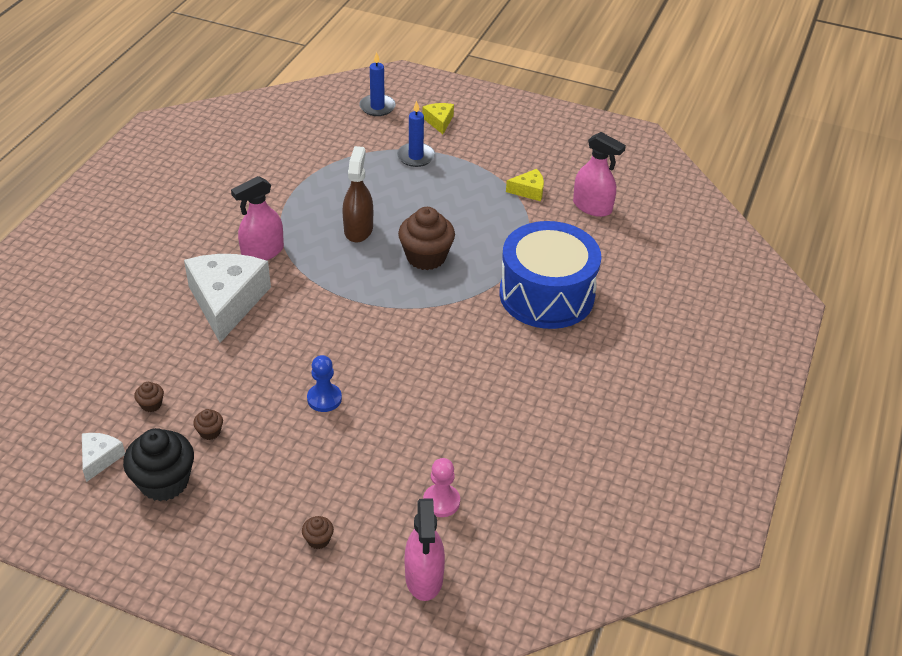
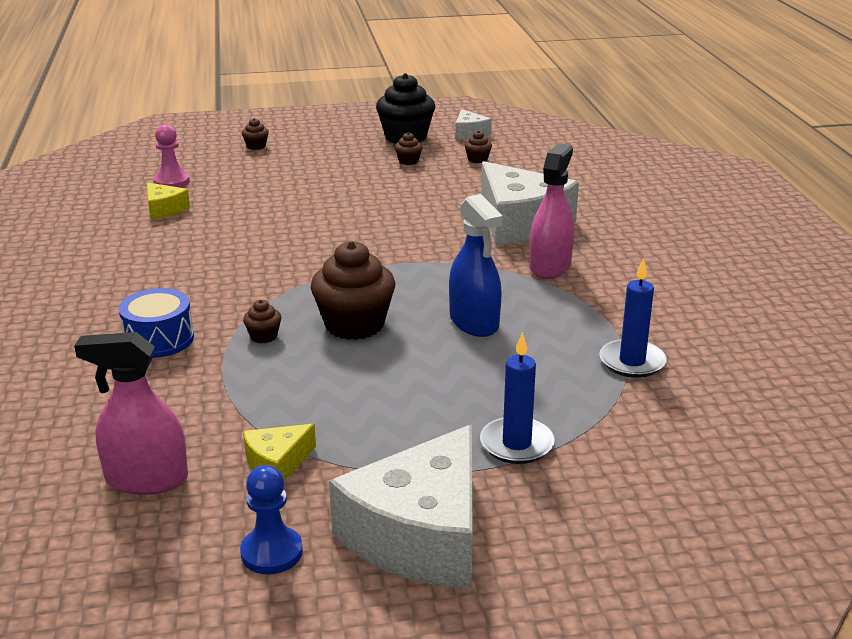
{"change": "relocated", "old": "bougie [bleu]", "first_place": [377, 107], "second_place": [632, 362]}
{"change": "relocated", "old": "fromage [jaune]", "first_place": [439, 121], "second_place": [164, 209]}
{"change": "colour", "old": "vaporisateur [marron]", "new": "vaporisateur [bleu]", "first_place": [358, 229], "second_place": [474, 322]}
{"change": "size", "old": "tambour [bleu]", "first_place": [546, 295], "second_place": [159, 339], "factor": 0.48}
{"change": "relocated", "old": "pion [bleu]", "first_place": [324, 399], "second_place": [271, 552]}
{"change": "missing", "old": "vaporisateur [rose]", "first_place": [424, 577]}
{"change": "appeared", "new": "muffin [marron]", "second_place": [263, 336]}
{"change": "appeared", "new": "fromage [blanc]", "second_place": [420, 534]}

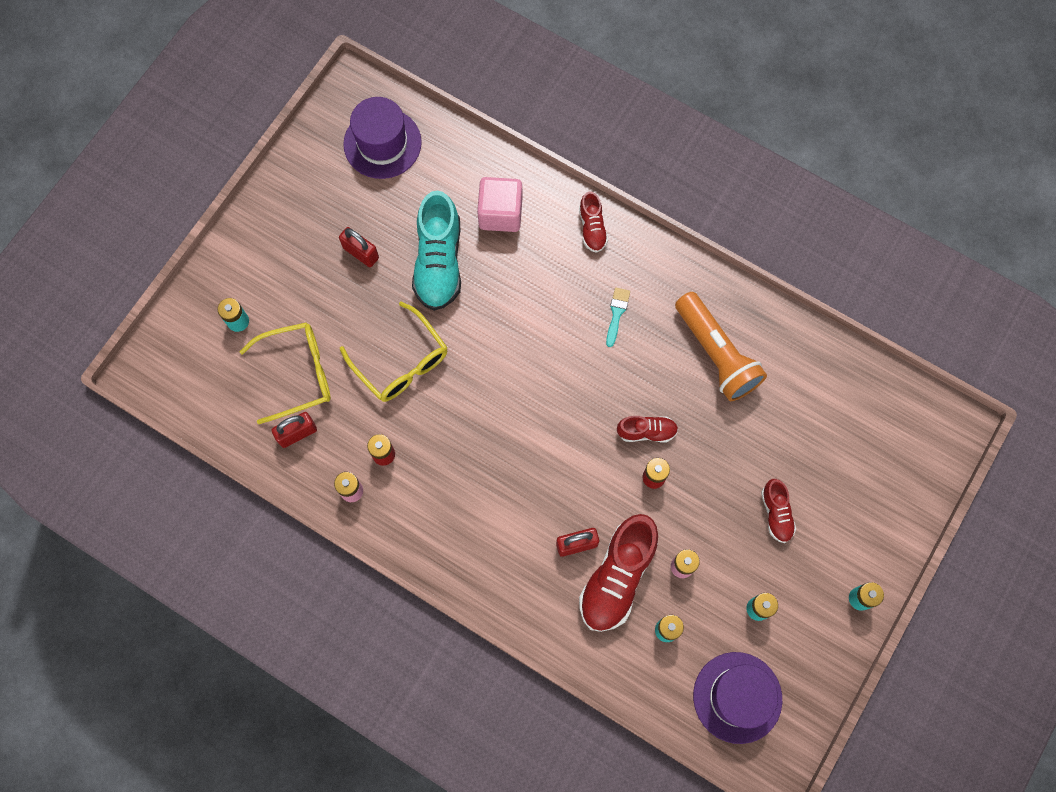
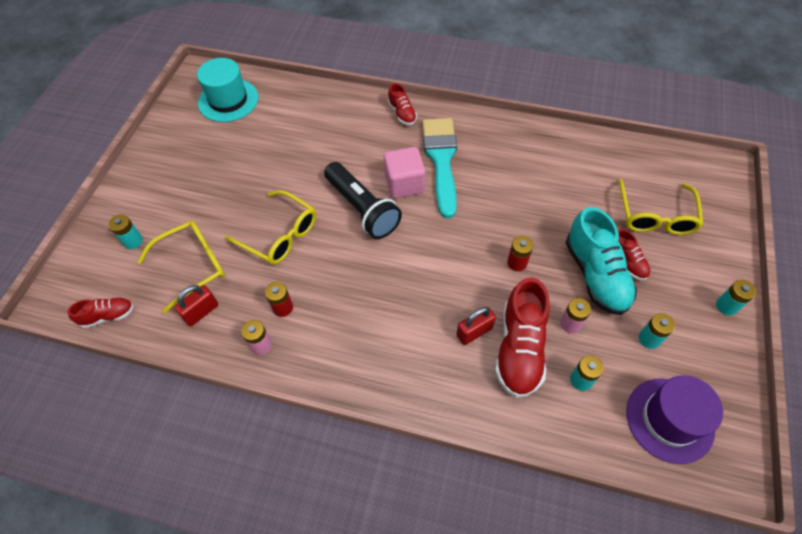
{"change": "colour", "old": "chapeau [violet]", "new": "chapeau [turquoise]", "first_place": [382, 143], "second_place": [228, 100]}
{"change": "relocated", "old": "cube [rose]", "first_place": [500, 213], "second_place": [404, 184]}
{"change": "relocated", "old": "chaussure [turquoise]", "first_place": [438, 262], "second_place": [595, 275]}
{"change": "missing", "old": "cadenas [rouge]", "first_place": [361, 253]}
{"change": "size", "old": "pinceau [turquoise]", "first_place": [617, 313], "second_place": [441, 160], "factor": 2.46}
{"change": "missing", "old": "lampe de poche [orange]", "first_place": [716, 354]}
{"change": "relocated", "old": "chaussure [rouge]", "first_place": [646, 432], "second_place": [108, 316]}
{"change": "appeared", "new": "lampe de poche [noir]", "second_place": [362, 209]}
{"change": "appeared", "new": "lunettes [jaune]", "second_place": [655, 216]}

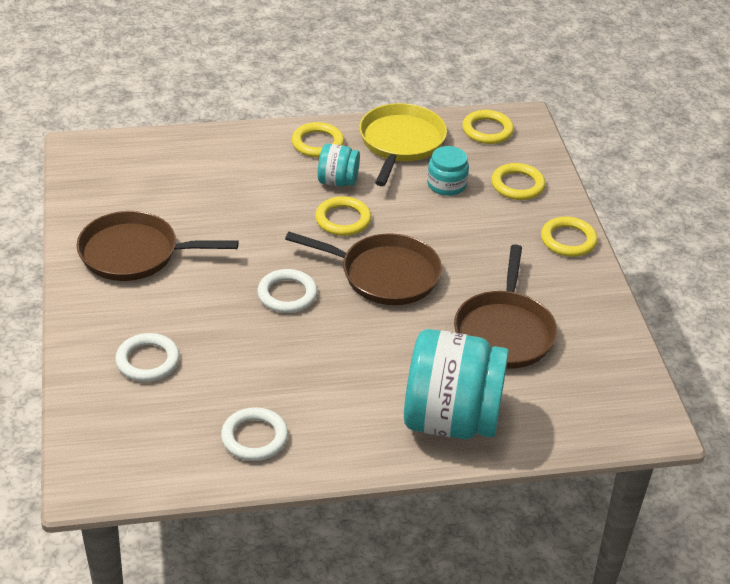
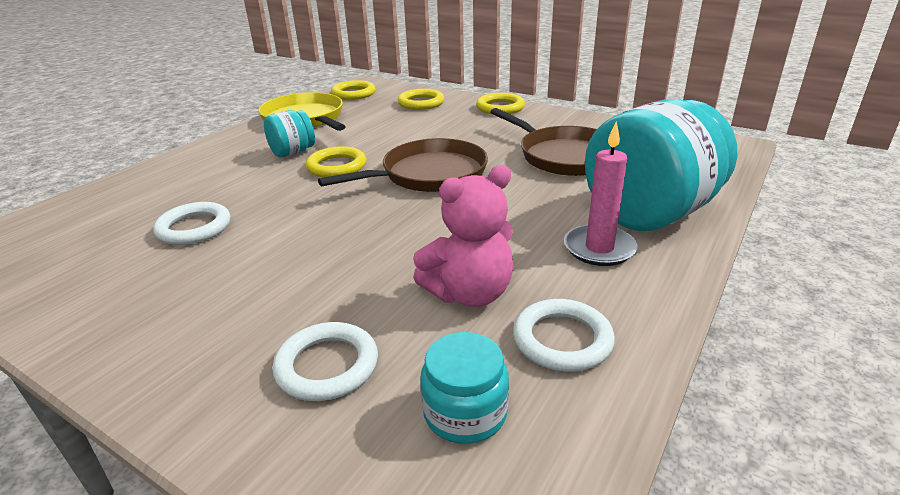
{"change": "missing", "old": "anneau [jaune]", "first_place": [317, 143]}
{"change": "relocated", "old": "bocal [turquoise]", "first_place": [446, 184], "second_place": [465, 412]}
{"change": "missing", "old": "poêle [marron]", "first_place": [134, 253]}
{"change": "relocated", "old": "anneau [blanc]", "first_place": [287, 294], "second_place": [194, 228]}
{"change": "appeared", "new": "bougie [rose]", "second_place": [599, 248]}
{"change": "appeared", "new": "ours en peluche [rose]", "second_place": [469, 293]}

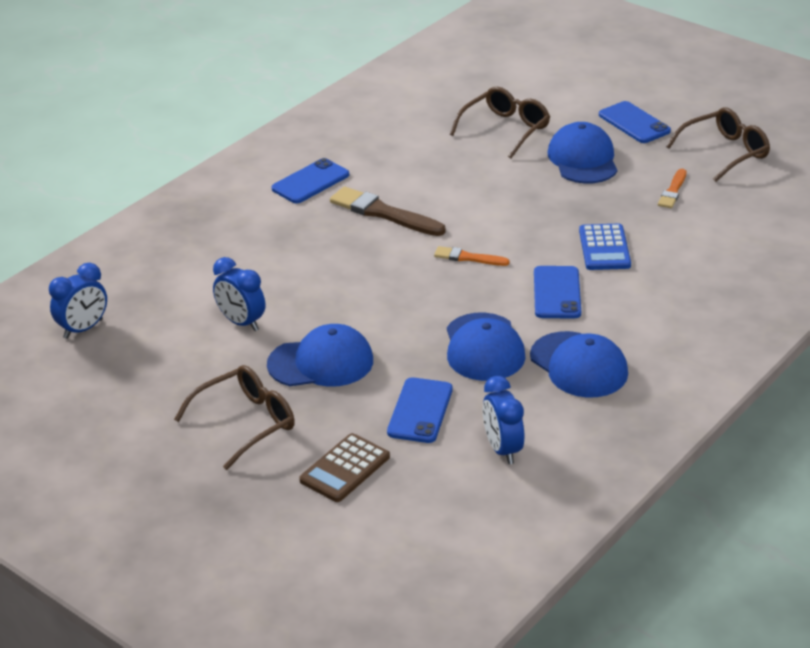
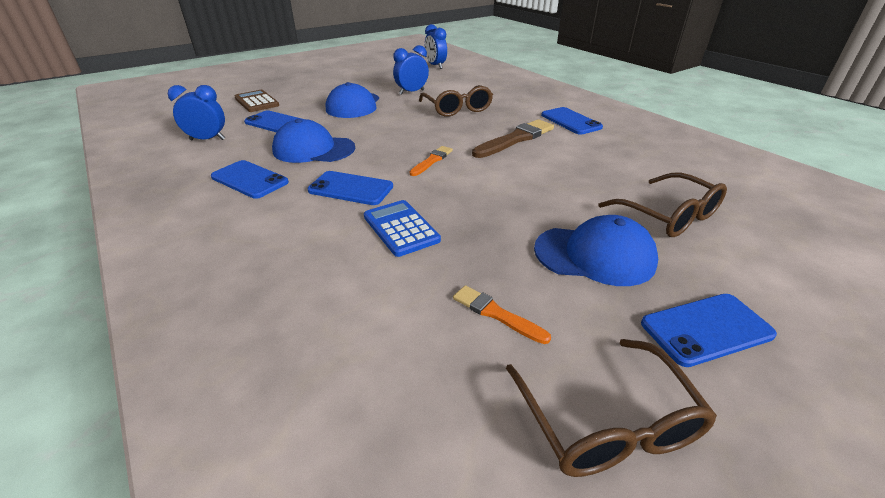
{"change": "spun", "old": "calculatrice [bleu]", "first_place": [604, 248], "second_place": [400, 228], "degrees": 45}
{"change": "exchanged", "old": "casquette [bleu]", "new": "téléphone [bleu]", "first_place": [579, 365], "second_place": [249, 180]}
{"change": "relocated", "old": "lunettes [marron]", "first_place": [245, 423], "second_place": [457, 108]}

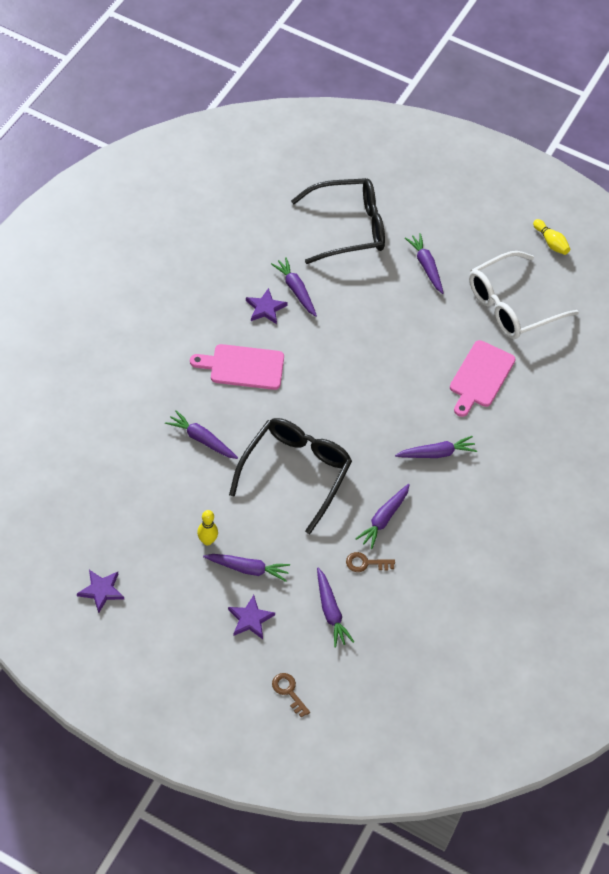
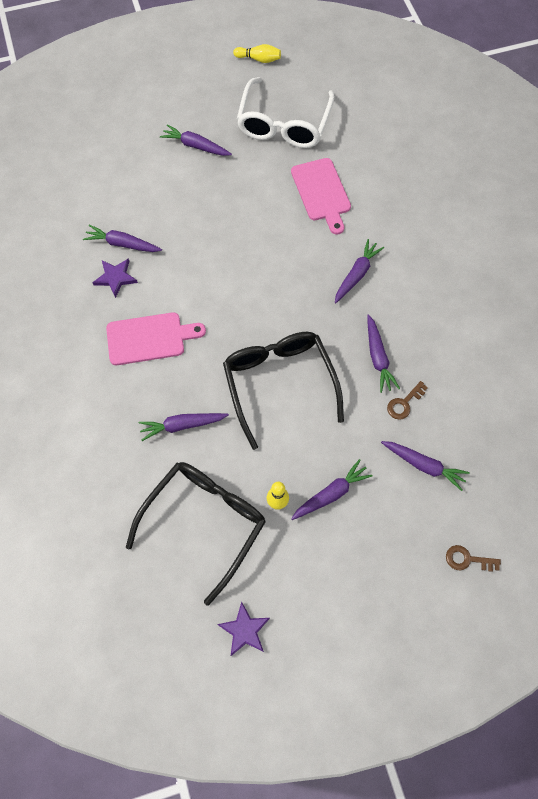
{"change": "relocated", "old": "lunettes [noir]", "first_place": [347, 228], "second_place": [204, 523]}
{"change": "spun", "old": "planche à découper [rose]", "first_place": [243, 367], "second_place": [149, 338], "degrees": -150}
{"change": "missing", "old": "étoile [violet]", "first_place": [250, 619]}

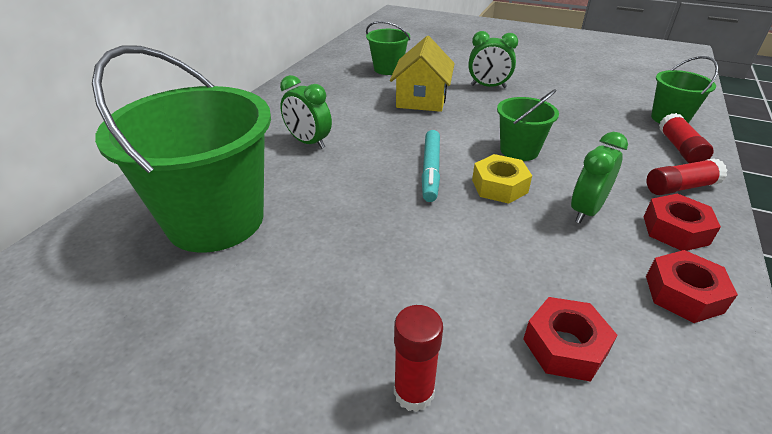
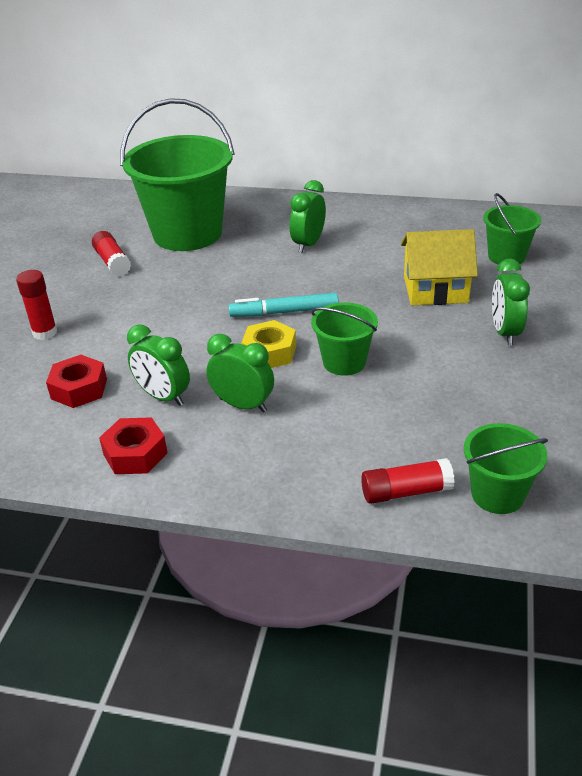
{"change": "relocated", "old": "bâton de colle [rouge]", "first_place": [680, 187], "second_place": [112, 262]}
{"change": "missing", "old": "écrou [rouge]", "first_place": [675, 230]}
{"change": "appeared", "new": "réveil [vert]", "second_place": [163, 397]}

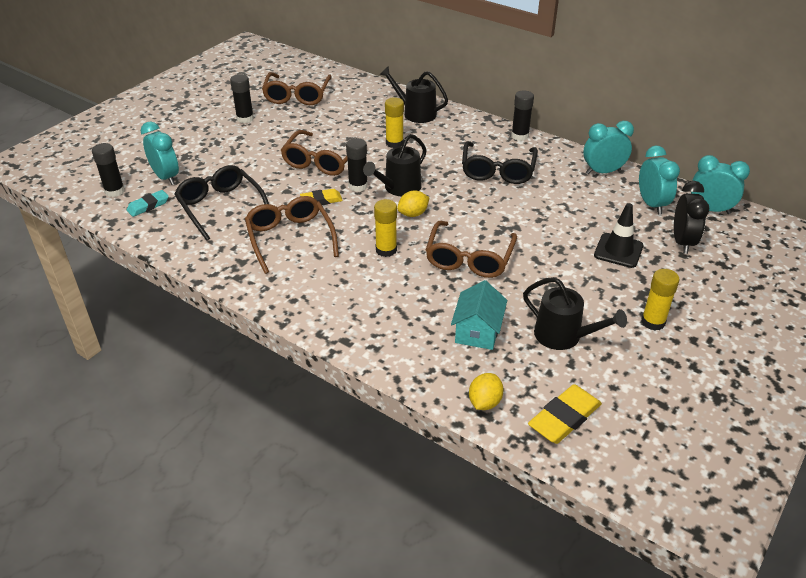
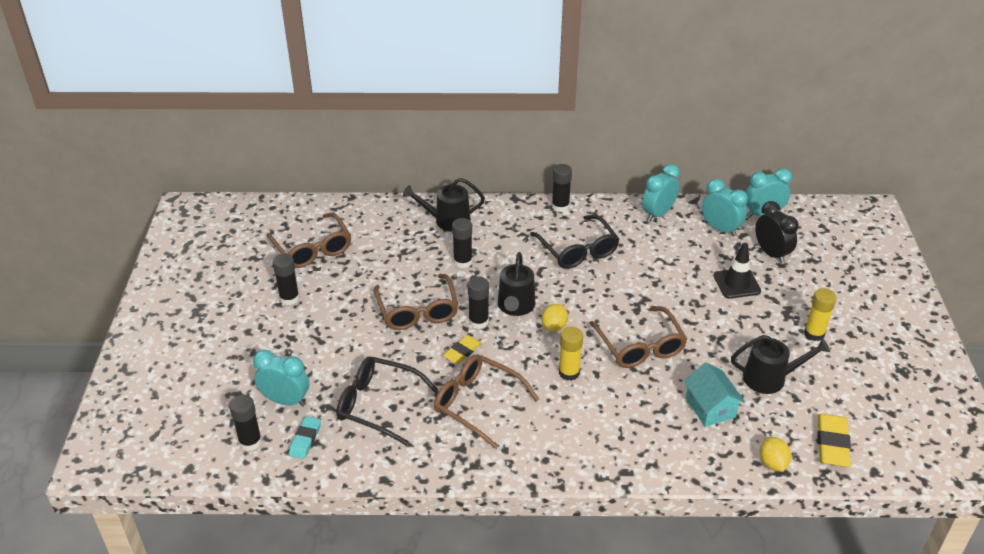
{"change": "colour", "old": "bâton de colle [jaune]", "new": "bâton de colle [noir]", "first_place": [394, 143], "second_place": [463, 262]}

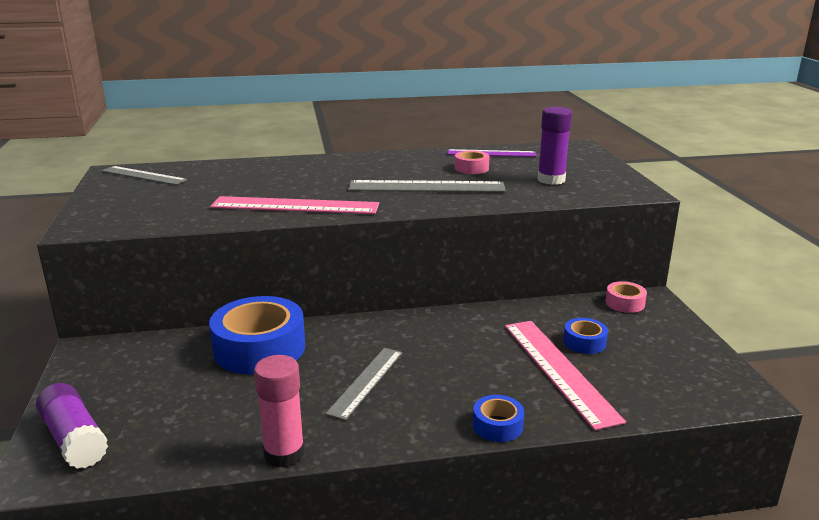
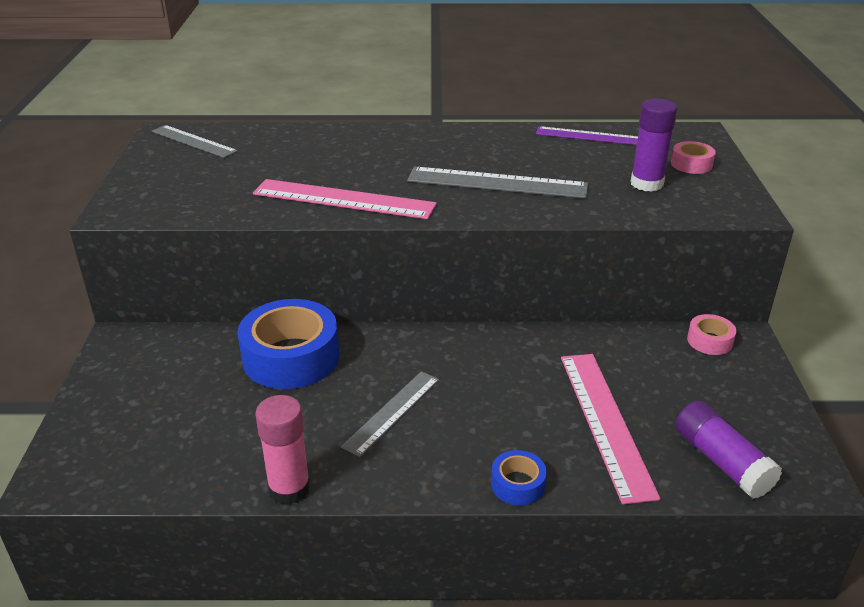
{"change": "relocated", "old": "ruban adhésif [rose]", "first_place": [471, 168], "second_place": [691, 164]}
{"change": "missing", "old": "ruban adhésif [bleu]", "first_place": [584, 342]}
{"change": "relocated", "old": "bâton de colle [violet]", "first_place": [74, 439], "second_place": [721, 462]}

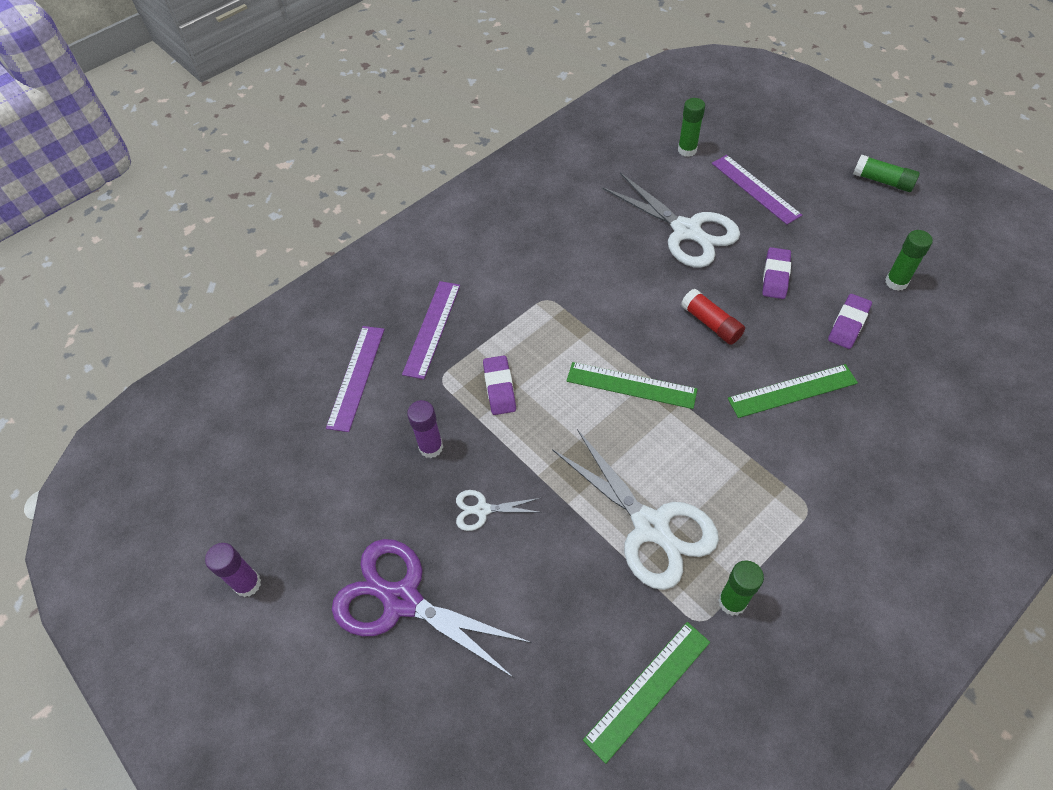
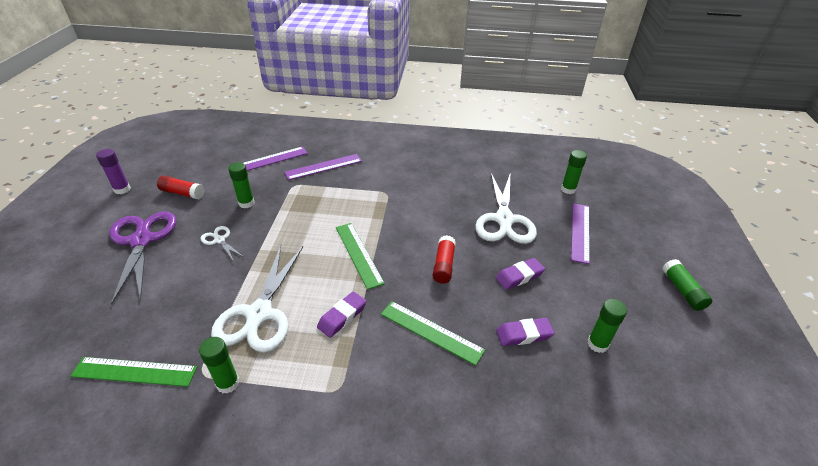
{"change": "relocated", "old": "gomme [violet]", "first_place": [499, 388], "second_place": [342, 317]}
{"change": "colour", "old": "bâton de colle [violet]", "new": "bâton de colle [vert]", "first_place": [431, 447], "second_place": [246, 203]}
{"change": "appeared", "new": "bâton de colle [rouge]", "second_place": [182, 193]}

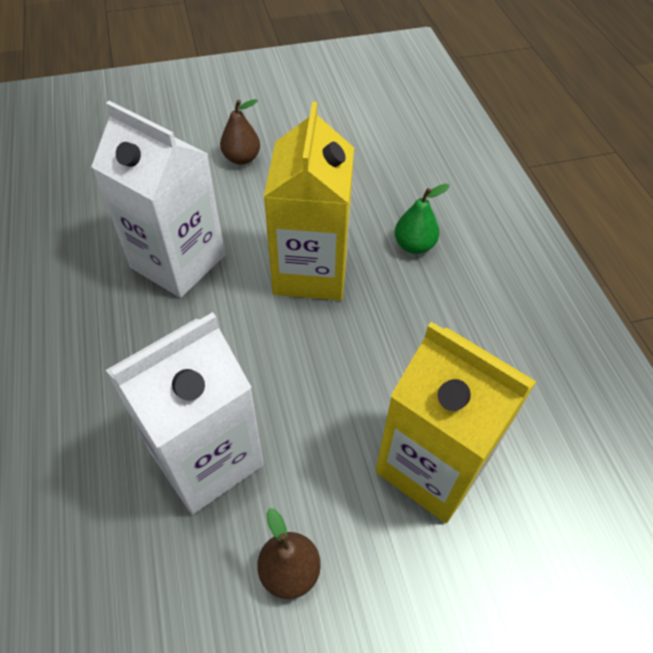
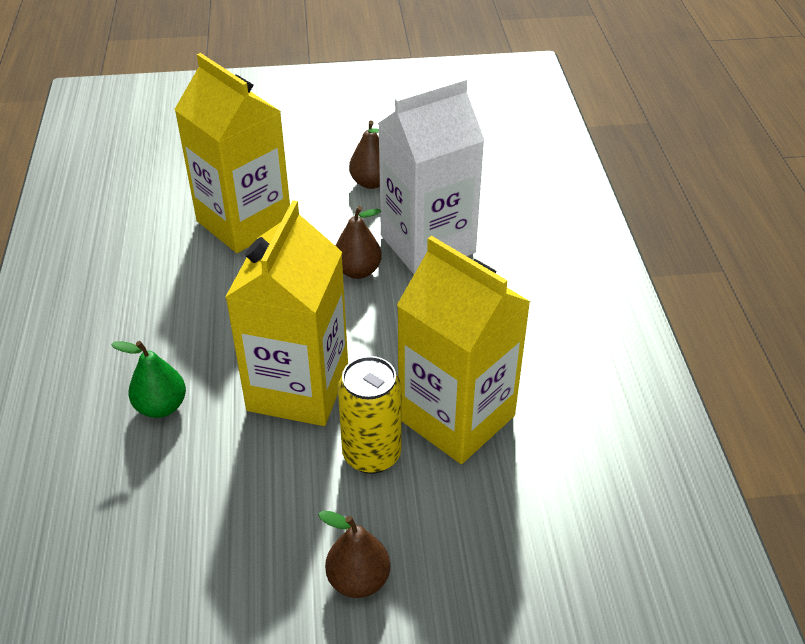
{"change": "colour", "old": "brique de lait [blanc]", "new": "brique de lait [jaune]", "first_place": [178, 261], "second_place": [456, 417]}
{"change": "appeared", "new": "poire [marron]", "second_place": [358, 271]}
{"change": "appeared", "new": "canette [jaune]", "second_place": [371, 454]}

